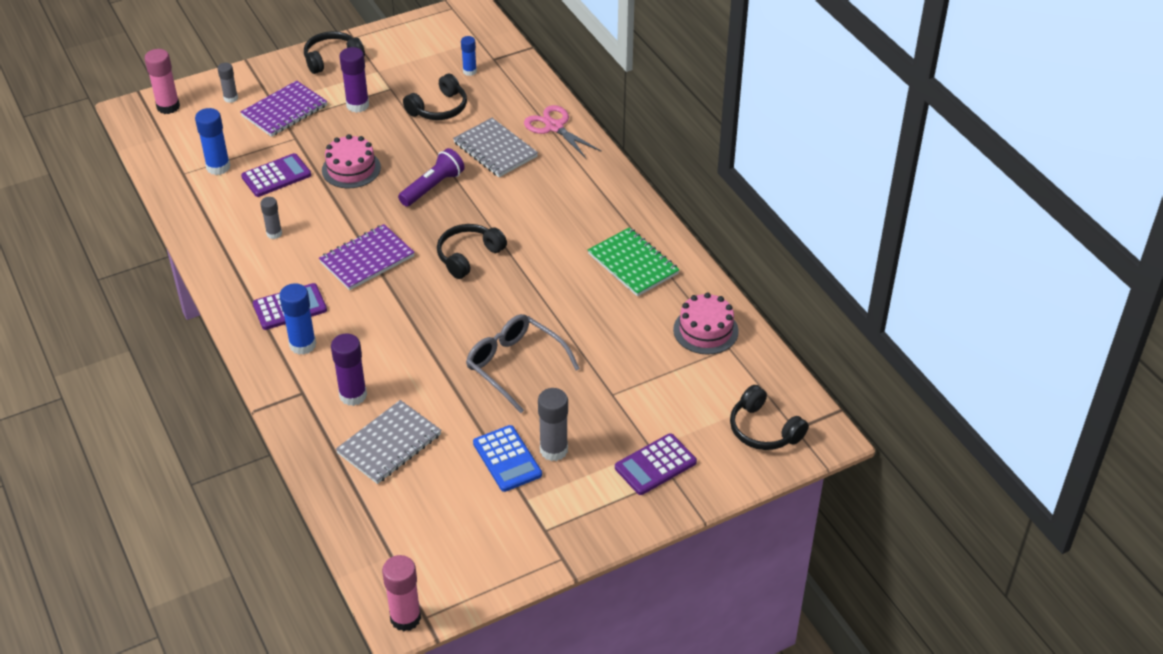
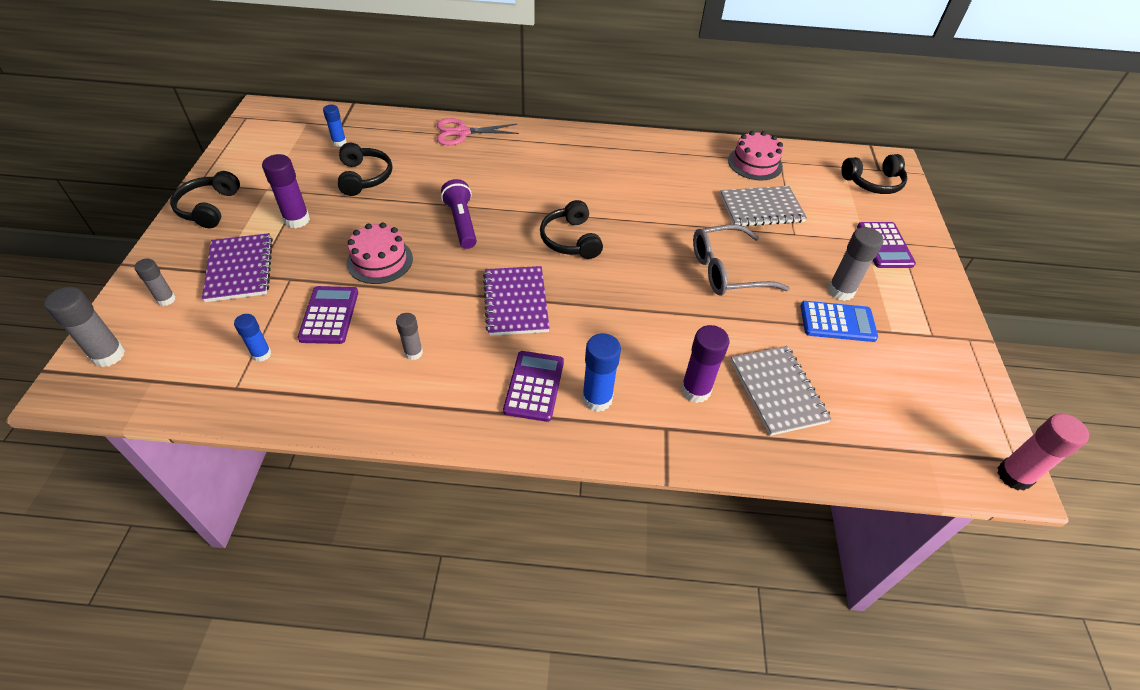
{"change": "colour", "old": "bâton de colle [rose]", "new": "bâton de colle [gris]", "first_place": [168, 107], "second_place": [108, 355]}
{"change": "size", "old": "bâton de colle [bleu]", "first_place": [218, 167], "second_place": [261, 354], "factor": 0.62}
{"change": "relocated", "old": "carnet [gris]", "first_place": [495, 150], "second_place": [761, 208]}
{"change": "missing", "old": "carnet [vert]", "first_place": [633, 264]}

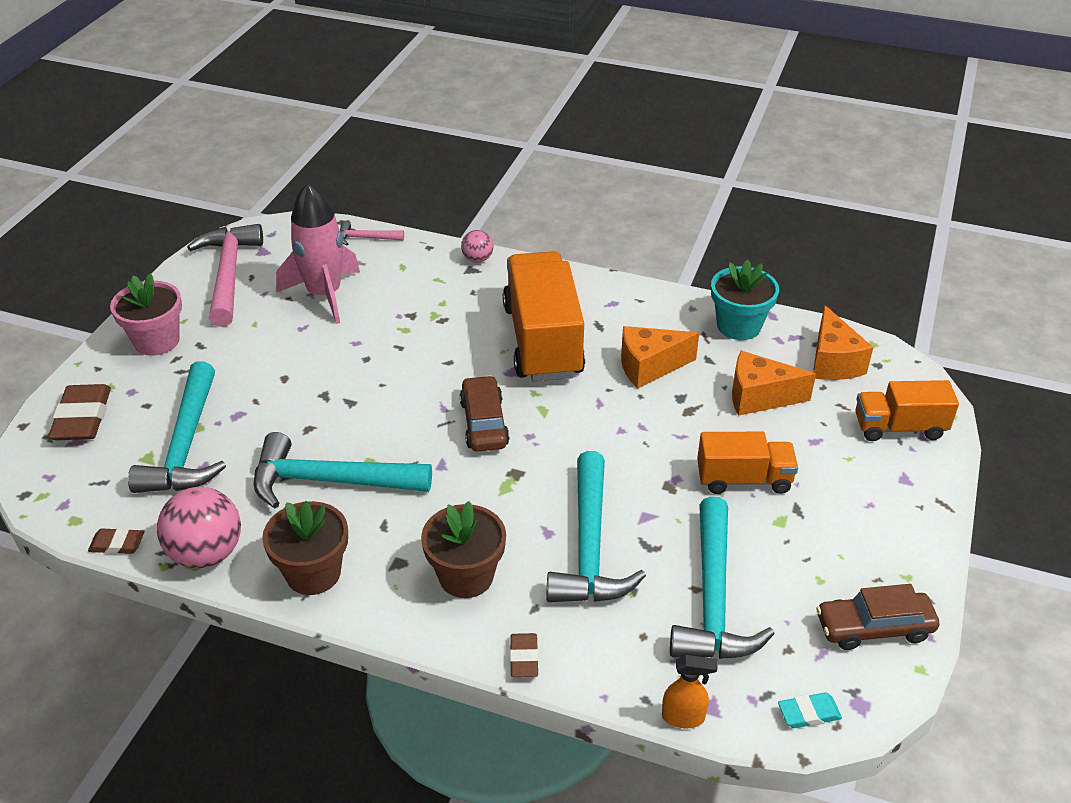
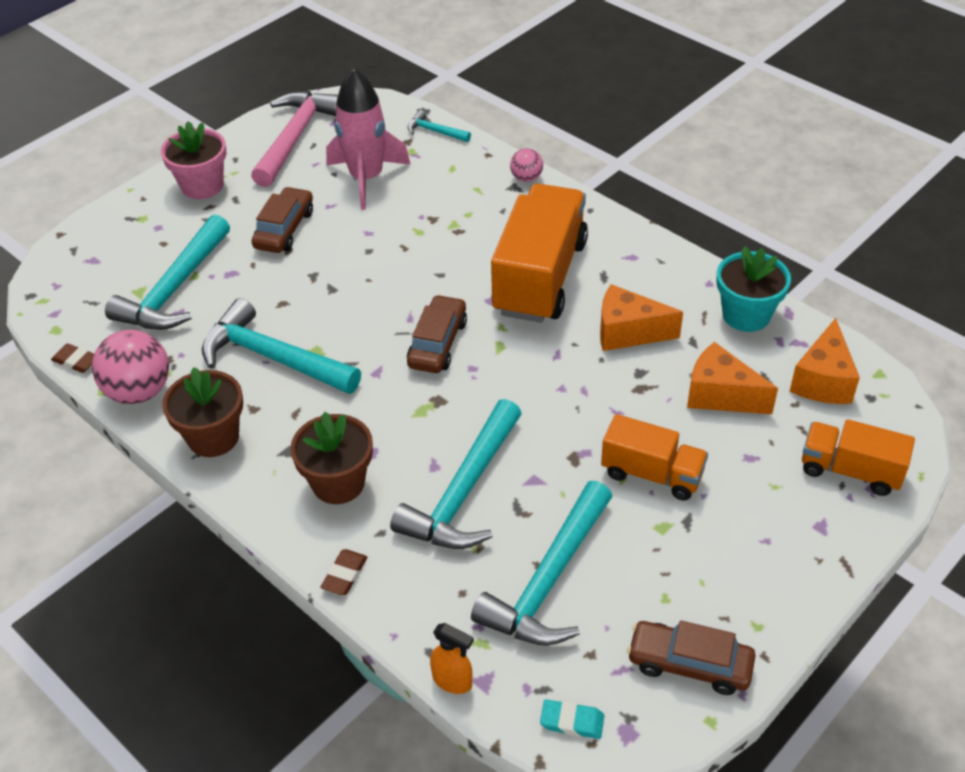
{"change": "colour", "old": "marteau [rose]", "new": "marteau [turquoise]", "first_place": [366, 238], "second_place": [435, 131]}
{"change": "missing", "old": "gomme [marron]", "first_place": [82, 418]}
{"change": "appeared", "new": "voiture [marron]", "second_place": [284, 229]}

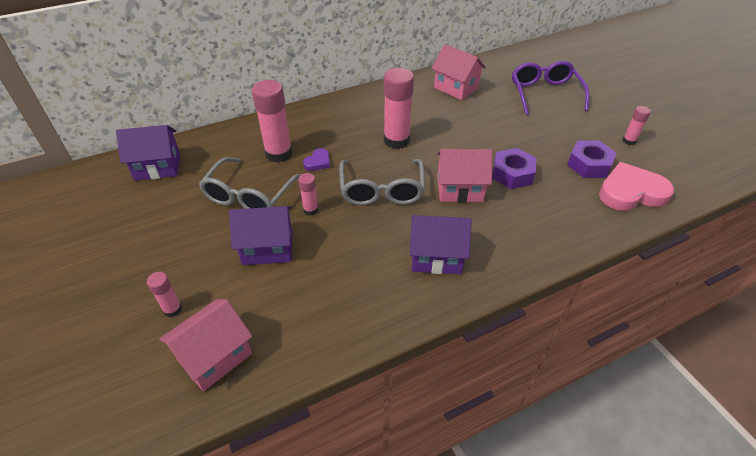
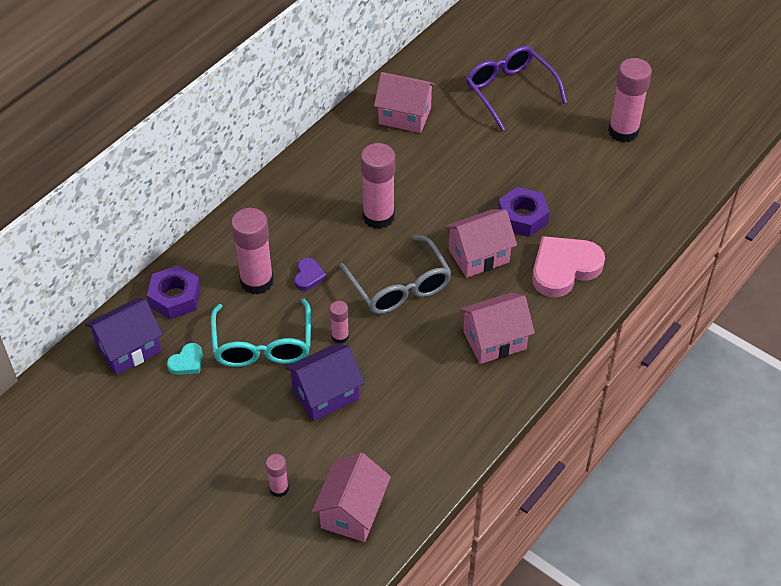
{"change": "size", "old": "bâton de colle [rose]", "first_place": [629, 141], "second_place": [623, 131], "factor": 1.98}
{"change": "relocated", "old": "écrou [violet]", "first_place": [589, 165], "second_place": [175, 298]}
{"change": "colour", "old": "lunettes [gris]", "new": "lunettes [turquoise]", "first_place": [249, 196], "second_place": [263, 345]}
{"change": "relocated", "old": "cœur [rose]", "first_place": [631, 192], "second_place": [564, 268]}
{"change": "colour", "old": "maison [violet]", "new": "maison [rose]", "first_place": [436, 257], "second_place": [494, 340]}
{"change": "appeared", "new": "cœur [turquoise]", "second_place": [187, 362]}

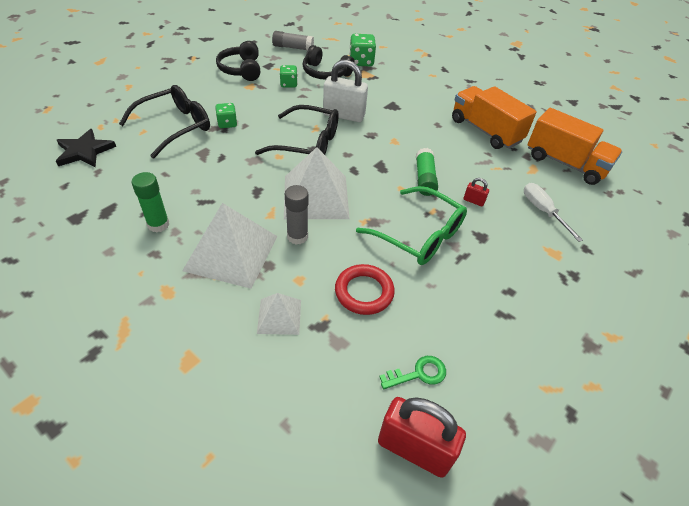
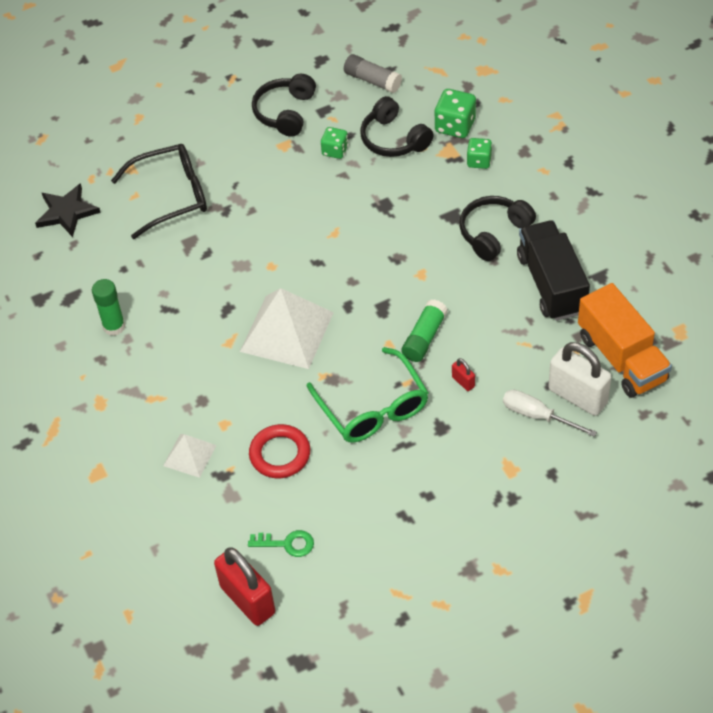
{"change": "relocated", "old": "cadenas [blanc]", "first_place": [344, 115], "second_place": [577, 396]}
{"change": "colour", "old": "camion [orange]", "new": "camion [noir]", "first_place": [485, 131], "second_place": [551, 284]}
{"change": "relocated", "old": "dé [vert]", "first_place": [227, 123], "second_place": [479, 161]}
{"change": "missing", "old": "lunettes [noir]", "first_place": [308, 143]}
{"change": "spun", "old": "tournevis [blanc]", "first_place": [543, 211], "second_place": [537, 416], "degrees": -60}
{"change": "missing", "old": "bâton de colle [gris]", "first_place": [297, 236]}
{"change": "missing", "old": "pyramide [blanc]", "first_place": [231, 252]}
{"change": "appeared", "new": "casque audio [noir]", "second_place": [493, 233]}

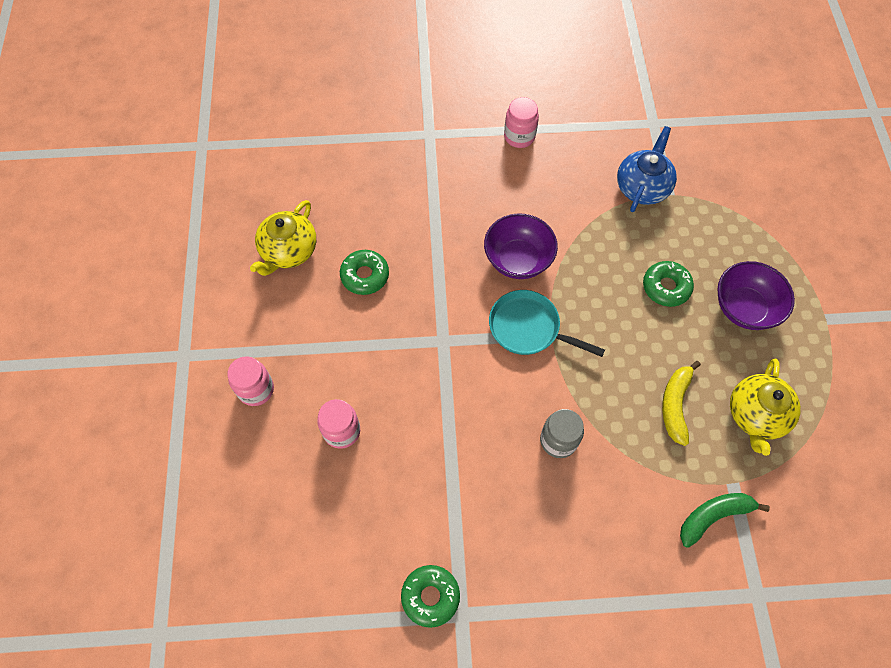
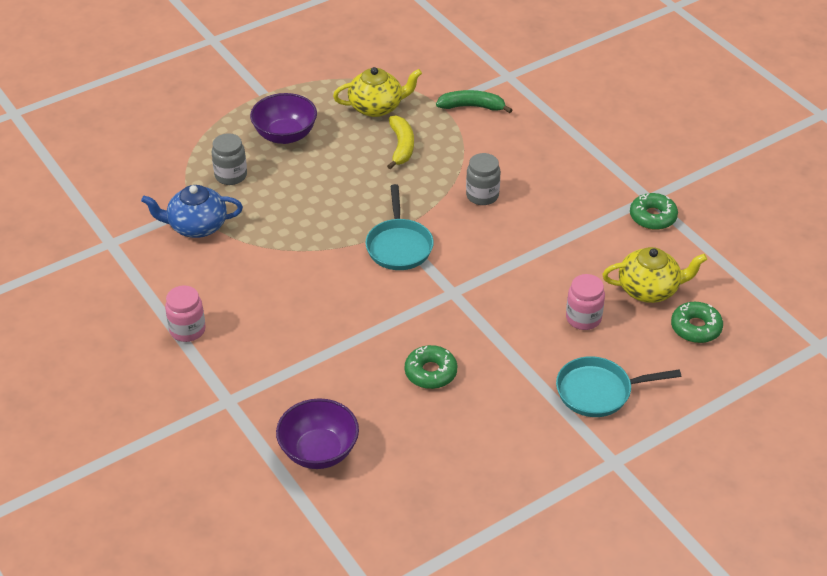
{"change": "relocated", "old": "théière [jaune]", "first_place": [288, 251], "second_place": [649, 289]}
{"change": "relocated", "old": "bol [violet]", "first_place": [518, 259], "second_place": [319, 451]}
{"change": "relocated", "old": "beignet [vert]", "first_place": [666, 287], "second_place": [696, 328]}
{"change": "exchanged", "old": "bocal [rose]", "new": "poêle [turquoise]", "first_place": [256, 389], "second_place": [598, 391]}
{"change": "spun", "old": "banane [jaune]", "first_place": [675, 405], "second_place": [401, 147], "degrees": -75}
{"change": "spun", "old": "banane [vert]", "first_place": [713, 516], "second_place": [472, 107], "degrees": 150}
{"change": "appeared", "new": "bocal [gris]", "second_place": [231, 175]}

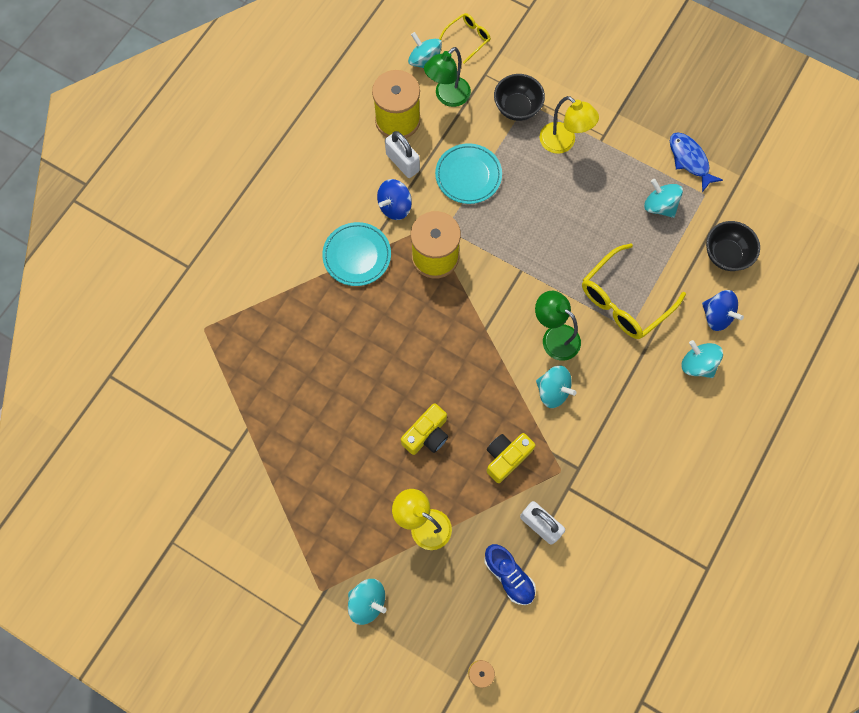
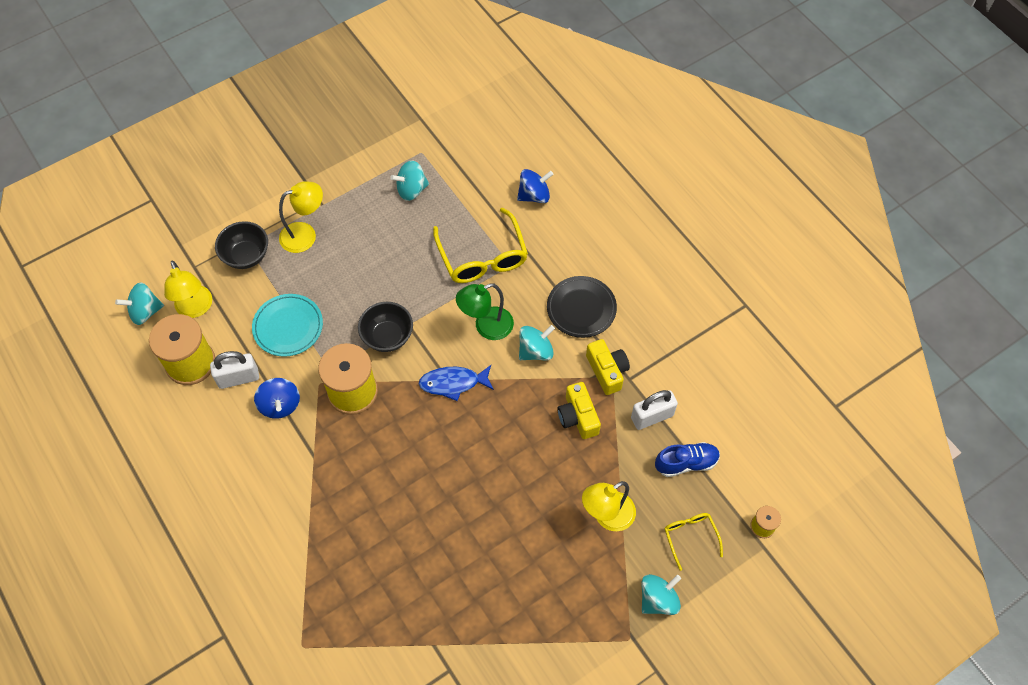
{"change": "relocated", "old": "lunettes [jaune]", "first_place": [468, 39], "second_place": [690, 537]}
{"change": "colour", "old": "lampe [vert]", "new": "lampe [jaune]", "first_place": [447, 97], "second_place": [195, 309]}
{"change": "relocated", "old": "poisson [bleu]", "first_place": [689, 160], "second_place": [453, 383]}
{"change": "relocated", "old": "bol [noir]", "first_place": [726, 254], "second_place": [387, 337]}
{"change": "missing", "old": "assiette [turquoise]", "first_place": [357, 255]}
{"change": "missing", "old": "toupie [turquoise]", "first_place": [697, 364]}
{"change": "relocated", "old": "appareil photo [jaune]", "first_place": [427, 434], "second_place": [607, 371]}
{"change": "appeared", "new": "assiette [noir]", "second_place": [581, 309]}

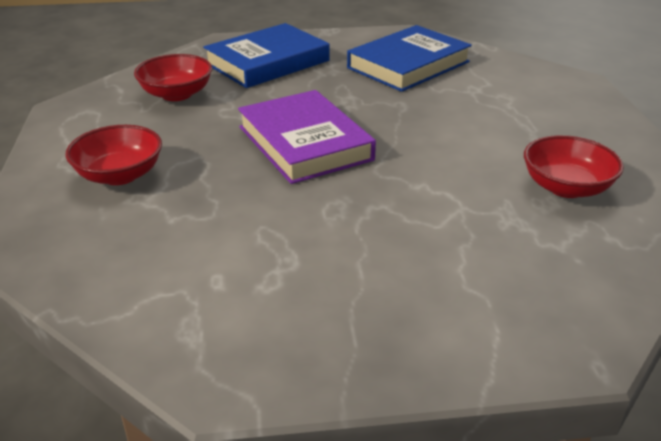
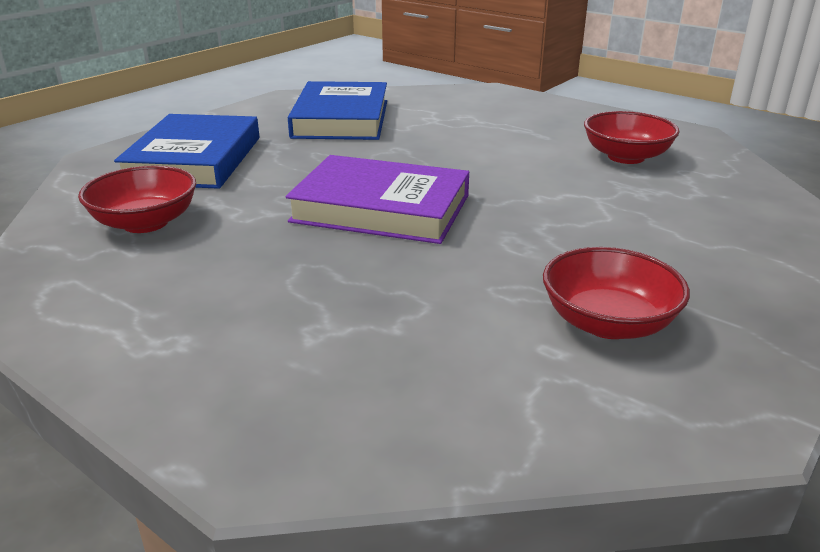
{"change": "relocated", "old": "bol [rouge]", "first_place": [119, 175], "second_place": [608, 323]}

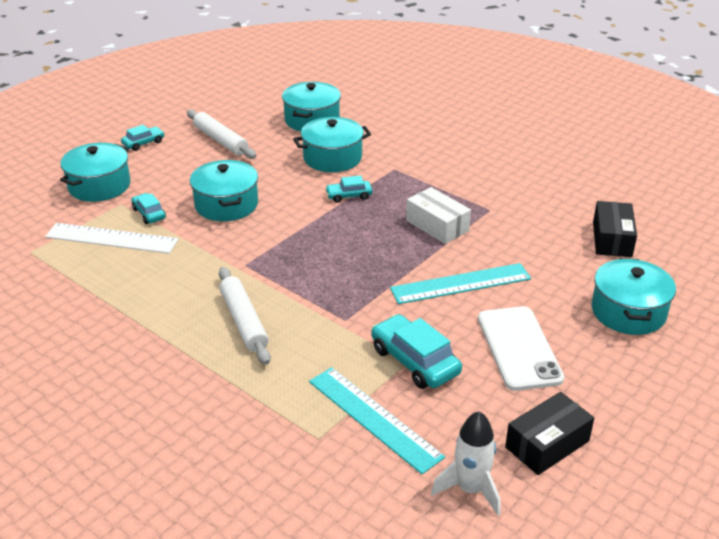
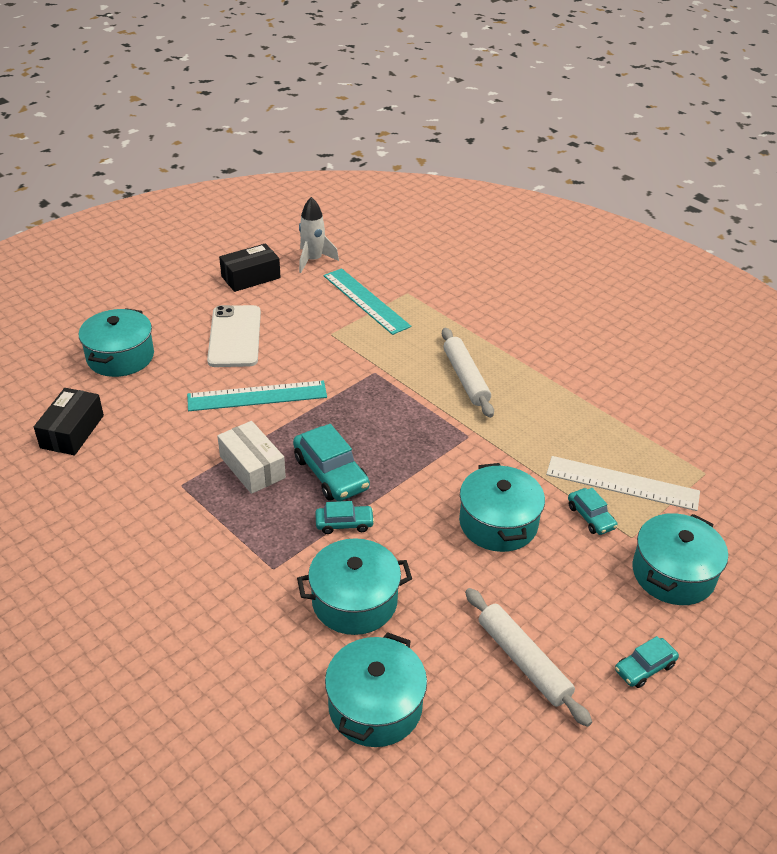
{"change": "relocated", "old": "voiture [turquoise]", "first_place": [415, 361], "second_place": [330, 473]}

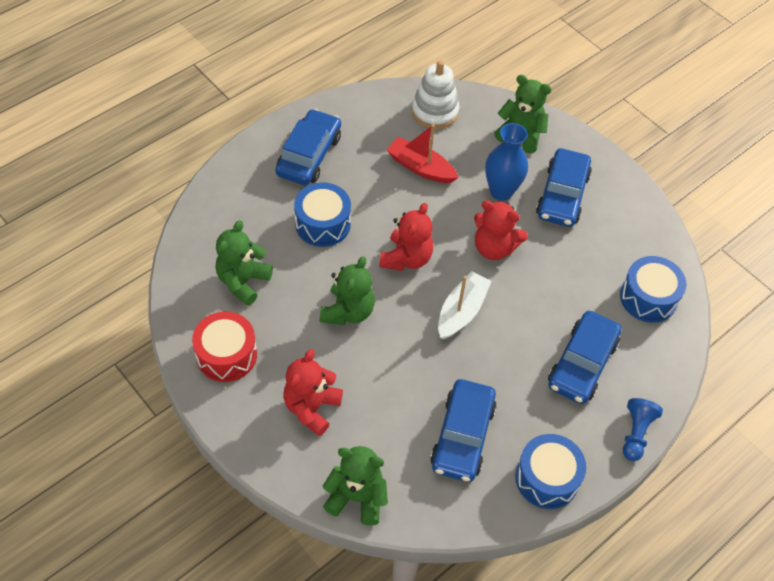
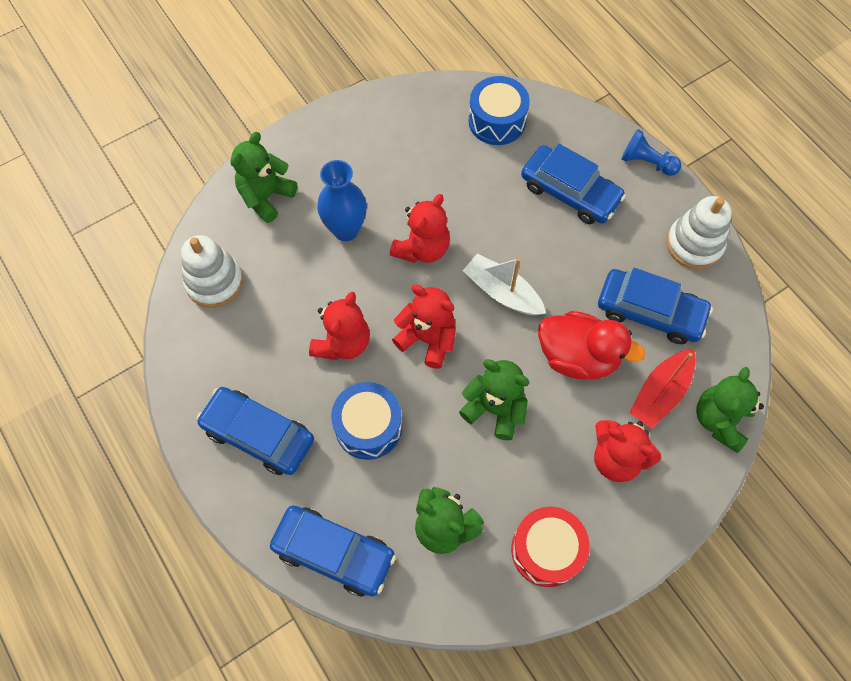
{"change": "relocated", "old": "bateau [rouge]", "first_place": [420, 167], "second_place": [660, 393]}
{"change": "relocated", "old": "voiture [bleu]", "first_place": [562, 195], "second_place": [334, 553]}
{"change": "exchanged", "old": "tambour [bleu]", "new": "jouet à empiler [blanc]", "first_place": [547, 478], "second_place": [694, 244]}
{"change": "appeared", "new": "ours en peluche [rouge]", "second_place": [342, 343]}
{"change": "appeared", "new": "canard [rouge]", "second_place": [578, 357]}

